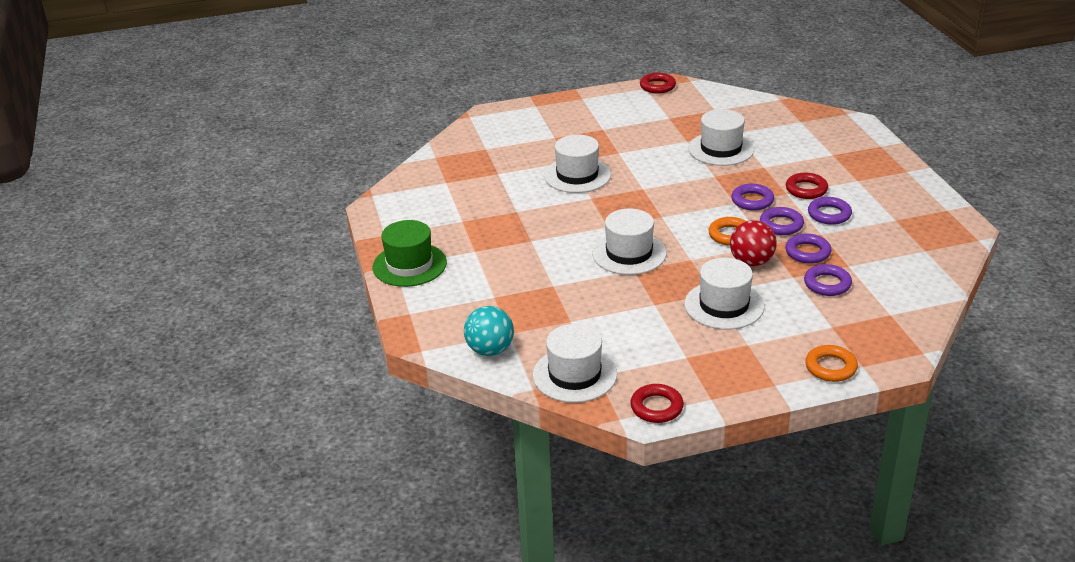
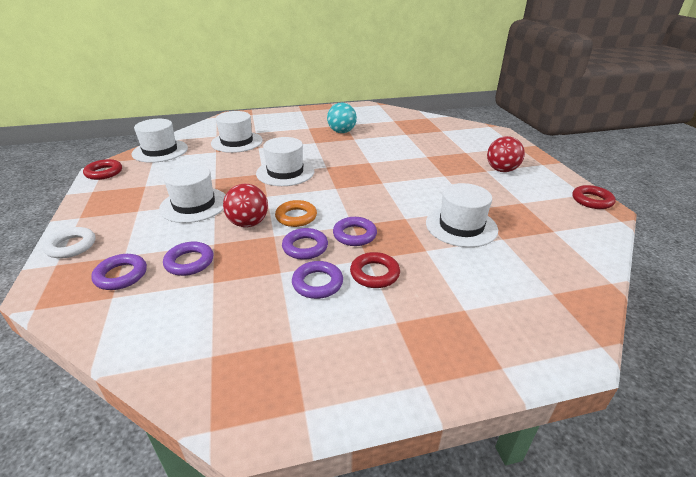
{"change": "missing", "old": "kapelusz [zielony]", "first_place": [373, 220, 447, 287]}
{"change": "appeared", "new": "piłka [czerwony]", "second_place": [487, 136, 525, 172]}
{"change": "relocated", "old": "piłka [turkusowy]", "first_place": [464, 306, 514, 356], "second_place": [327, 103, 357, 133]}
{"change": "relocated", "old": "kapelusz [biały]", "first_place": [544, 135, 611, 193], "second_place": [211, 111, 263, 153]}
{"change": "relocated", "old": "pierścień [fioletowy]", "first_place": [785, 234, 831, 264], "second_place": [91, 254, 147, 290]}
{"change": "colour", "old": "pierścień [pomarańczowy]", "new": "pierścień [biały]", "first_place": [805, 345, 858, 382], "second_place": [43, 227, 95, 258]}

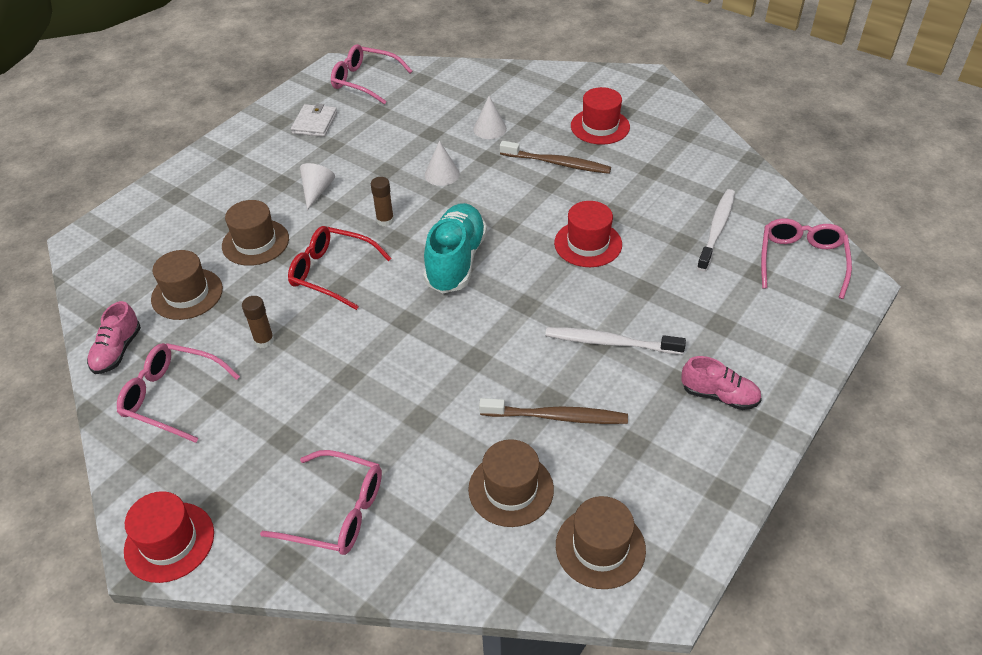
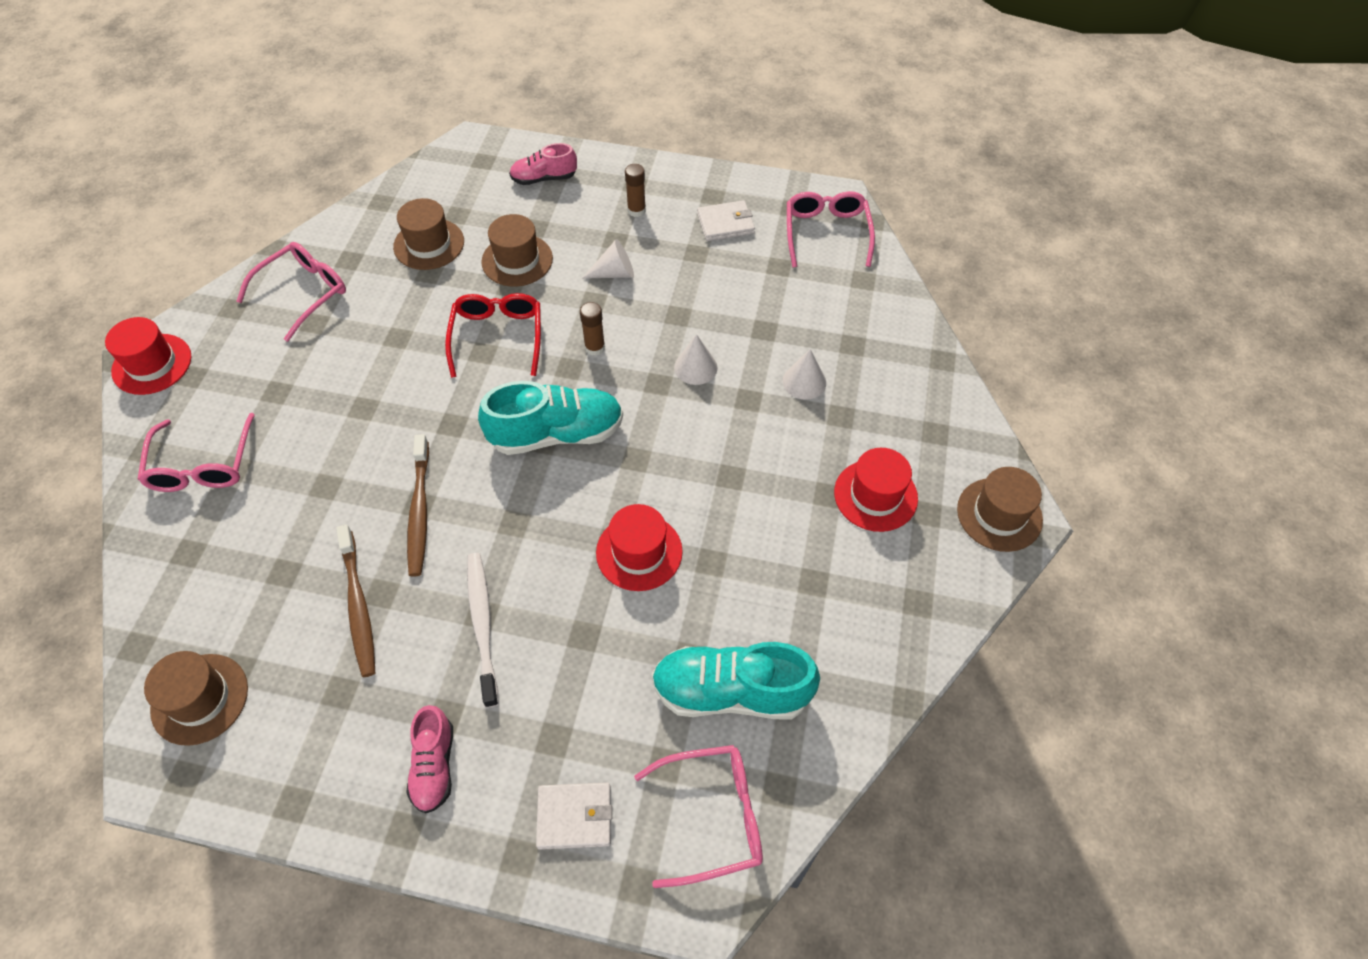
{"change": "appeared", "new": "portfel [biały]", "second_place": [536, 783, 612, 850]}
{"change": "relocated", "old": "but [różowy]", "first_place": [87, 301, 141, 374], "second_place": [509, 143, 577, 185]}
{"change": "relocated", "old": "klej w sztyfcie [brązowy]", "first_place": [242, 296, 274, 348], "second_place": [625, 164, 646, 217]}
{"change": "relocated", "old": "kapelusz [brązowy]", "first_place": [468, 439, 554, 527], "second_place": [957, 467, 1043, 552]}
{"change": "relocated", "old": "szczoteczka do zębów [brązowy]", "first_place": [500, 141, 611, 174], "second_place": [407, 434, 429, 577]}
{"change": "exchanged", "old": "szczoteczka do zębów [biały]", "new": "but [turkusowy]", "first_place": [697, 189, 735, 271], "second_place": [652, 642, 820, 719]}
{"change": "spun", "old": "okulary [różowy]", "first_place": [117, 343, 240, 443], "second_place": [237, 242, 346, 342], "degrees": 45}

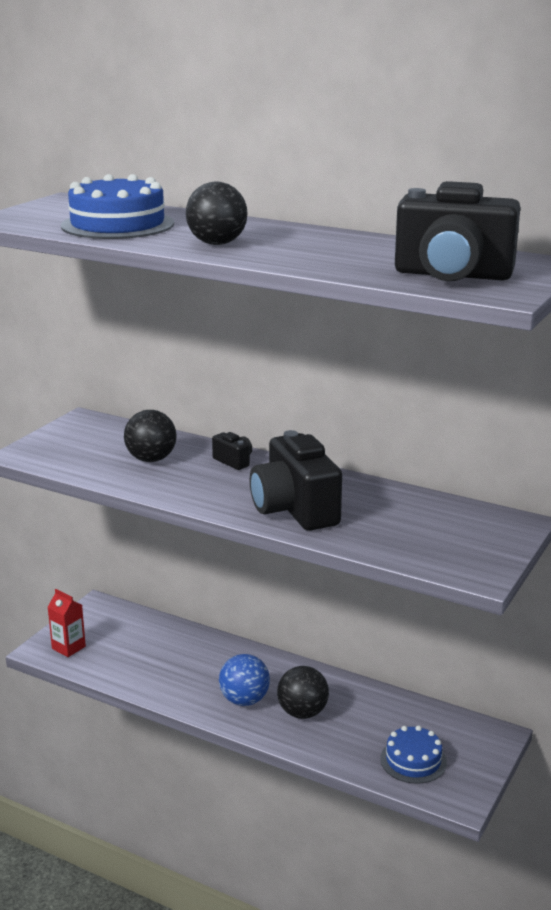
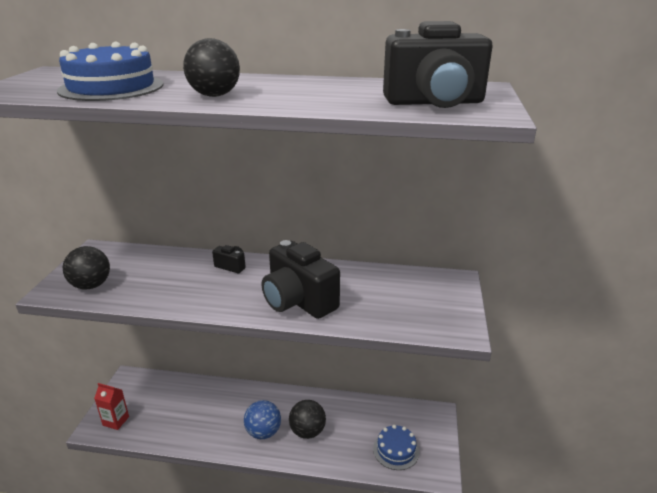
{"change": "relocated", "old": "piłka [czarny]", "first_place": [124, 410, 176, 462], "second_place": [63, 246, 110, 289]}

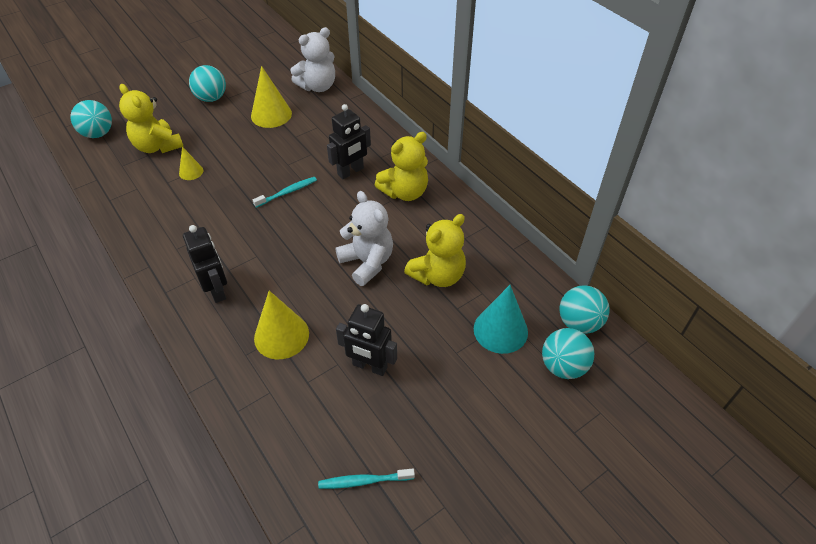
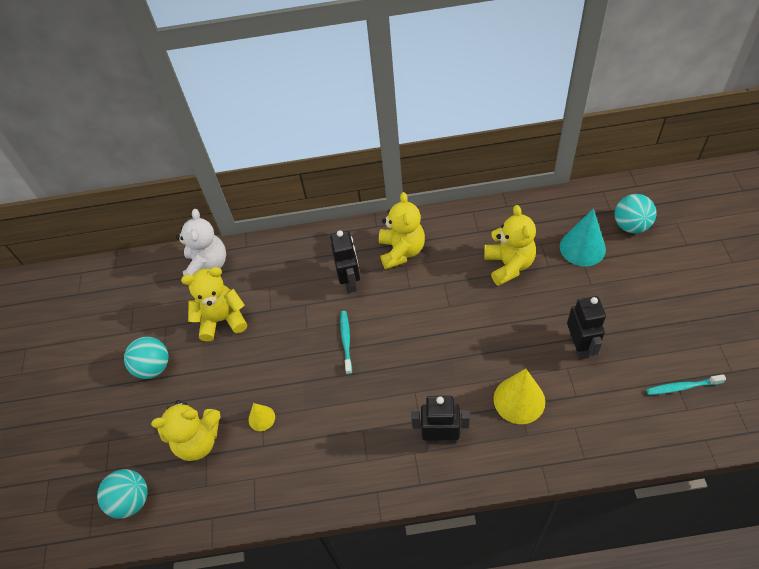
{"change": "missing", "old": "miś [biały]", "first_place": [335, 191, 393, 286]}
{"change": "missing", "old": "piłka [turkusowy]", "first_place": [559, 285, 610, 334]}
{"change": "exchanged", "old": "stożek [żółty]", "new": "miś [żółty]", "first_place": [251, 66, 292, 128], "second_place": [181, 267, 247, 342]}
{"change": "spun", "old": "szczoteczka do zębów [turkusowy]", "first_place": [318, 469, 415, 489], "second_place": [646, 374, 726, 395], "degrees": 60}
{"change": "spun", "old": "robot [czarny]", "first_place": [336, 304, 397, 376], "second_place": [567, 296, 606, 360], "degrees": -60}

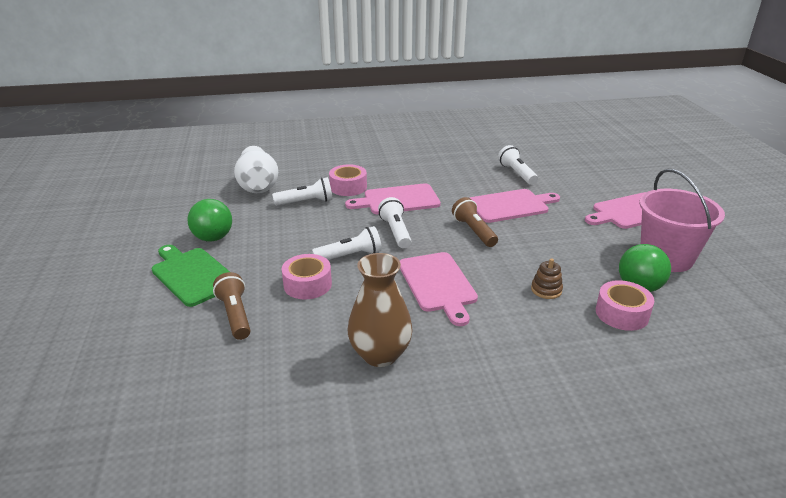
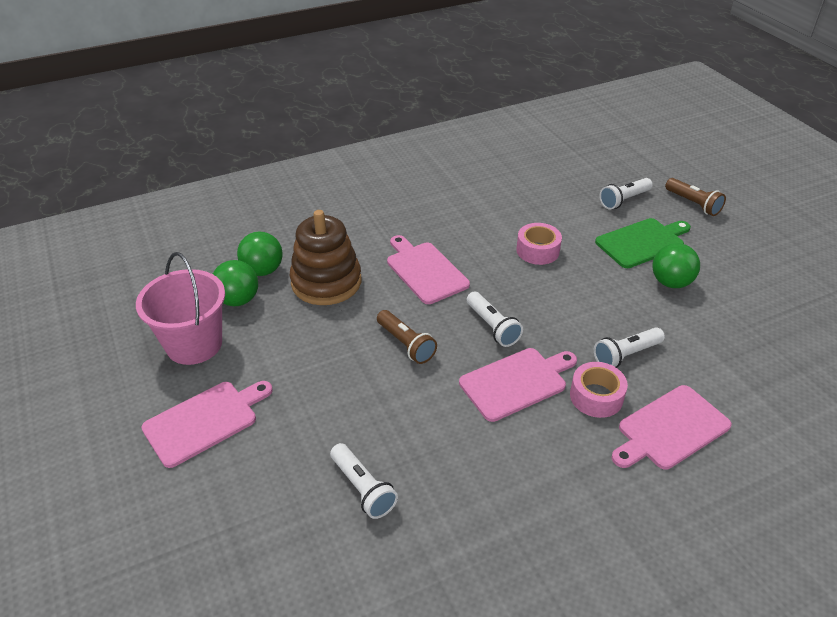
{"change": "missing", "old": "wazon [biały]", "first_place": [234, 146, 278, 193]}
{"change": "missing", "old": "wazon [brązowy]", "first_place": [348, 253, 413, 367]}
{"change": "relocated", "old": "latarka [brązowy]", "first_place": [213, 272, 251, 340], "second_place": [665, 178, 726, 216]}
{"change": "relocated", "old": "latarka [biały]", "first_place": [312, 226, 382, 260], "second_place": [600, 178, 653, 210]}
{"change": "relocated", "old": "deska do krojenia [różowy]", "first_place": [470, 189, 560, 223], "second_place": [611, 385, 732, 470]}
{"change": "exchanged", "old": "taśma klejąca [różowy]", "new": "piłka [zielony]", "first_place": [596, 280, 654, 331], "second_place": [237, 232, 283, 276]}
{"change": "spun", "old": "deska do krojenia [zielony]", "first_place": [152, 245, 230, 307], "second_place": [595, 218, 691, 268], "degrees": -60}
{"change": "size", "old": "zabawka nakładanka [brązowy]", "first_place": [531, 258, 563, 299], "second_place": [290, 210, 361, 305], "factor": 2.49}

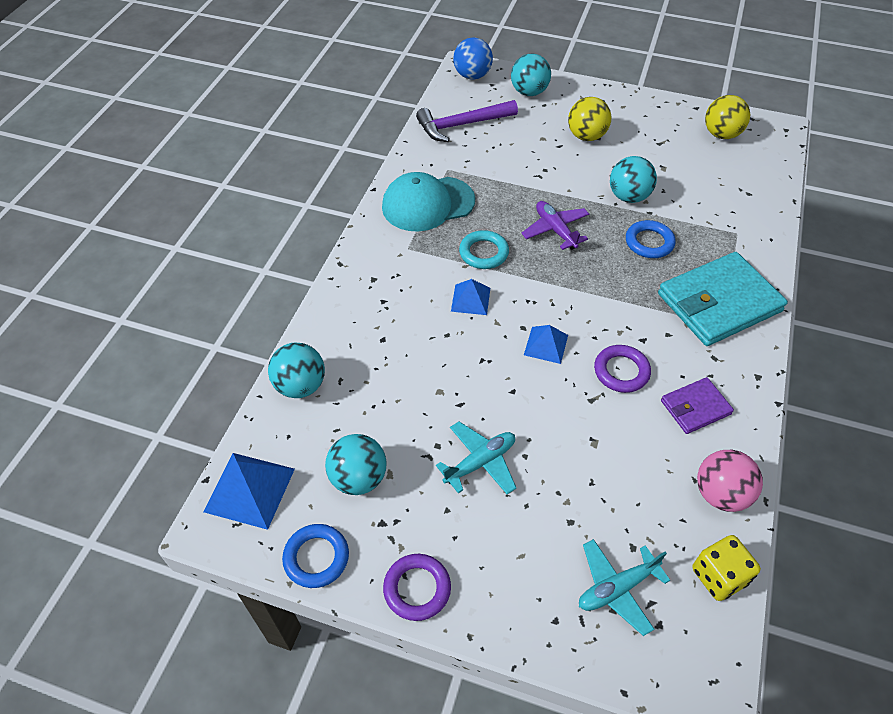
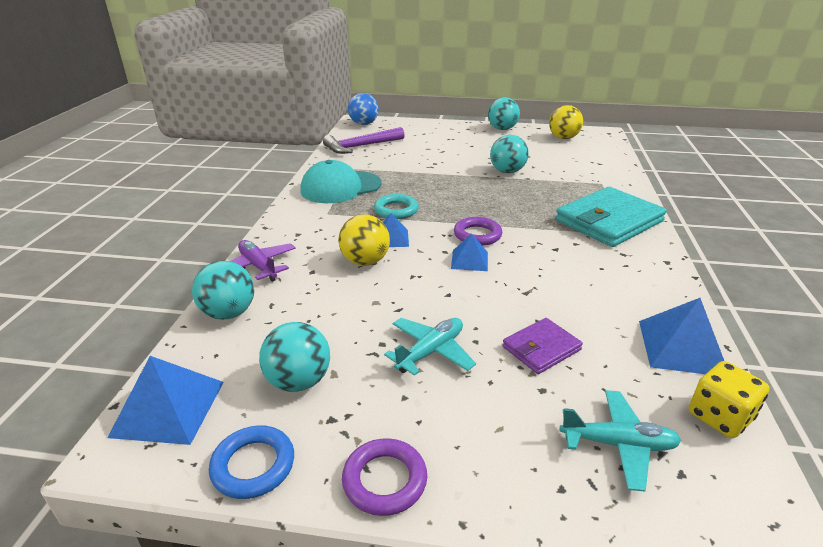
{"change": "missing", "old": "pierścień [niebieski]", "first_place": [626, 220, 676, 258]}
{"change": "relocated", "old": "piłka [turkusowy]", "first_place": [511, 53, 551, 96], "second_place": [488, 97, 520, 130]}
{"change": "relocated", "old": "samolot [fioletowy]", "first_place": [521, 201, 589, 250], "second_place": [231, 240, 296, 282]}
{"change": "relocated", "old": "piłka [żółty]", "first_place": [568, 97, 611, 141], "second_place": [339, 214, 390, 266]}
{"change": "relocated", "old": "pierścień [fioletowy]", "first_place": [594, 345, 651, 393], "second_place": [454, 217, 502, 246]}
{"change": "relocated", "old": "portfel [fioletowy]", "first_place": [661, 377, 734, 434], "second_place": [502, 318, 583, 374]}
{"change": "exchanged", "old": "piłka [różowy]", "new": "piramida [niebieski]", "first_place": [697, 450, 763, 512], "second_place": [639, 298, 724, 374]}
{"change": "spun", "old": "samolot [turkusowy]", "first_place": [579, 539, 670, 636], "second_place": [560, 390, 681, 492], "degrees": -135}

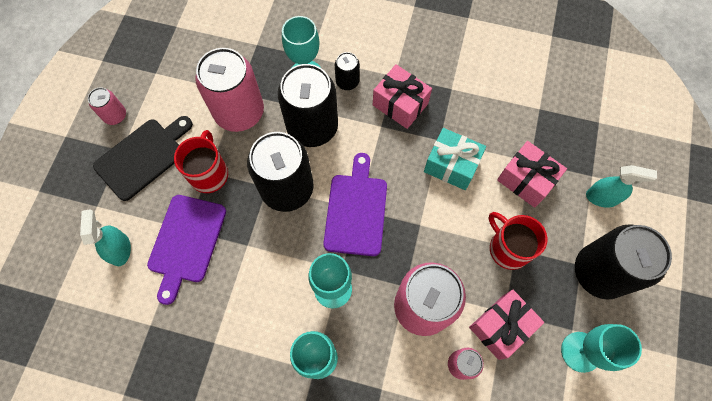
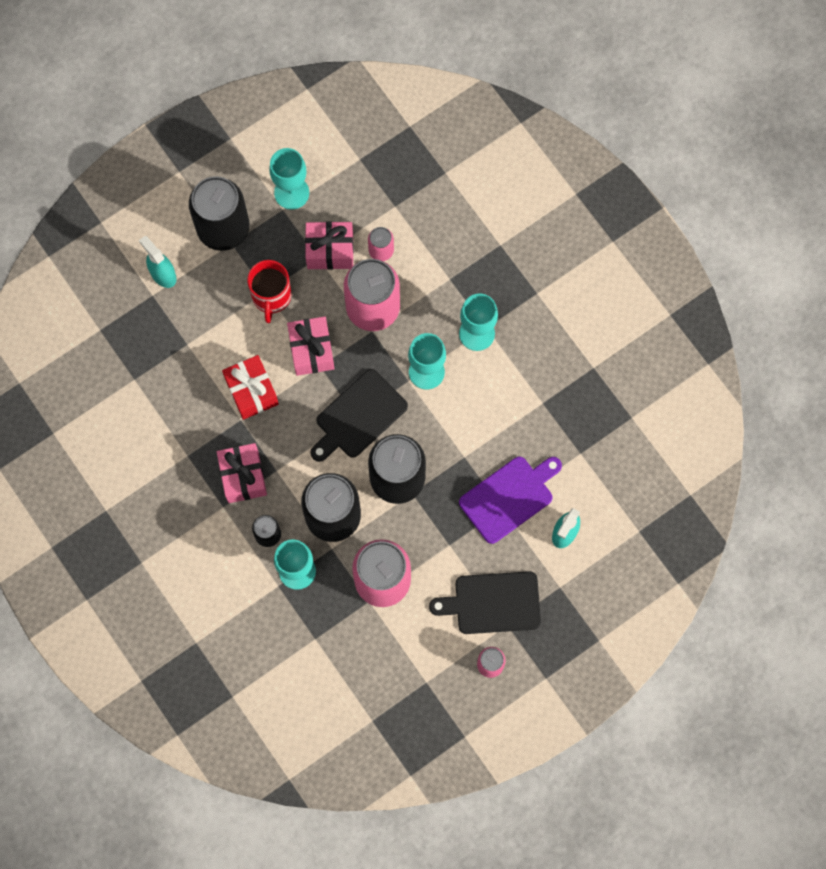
{"change": "missing", "old": "kubek [czerwony]", "first_place": [174, 130, 228, 193]}
{"change": "relocated", "old": "prezent [różowy]", "first_place": [497, 141, 567, 208], "second_place": [287, 316, 335, 376]}
{"change": "colour", "old": "deska do krojenia [fioletowy]", "new": "deska do krojenia [czarny]", "first_place": [323, 153, 387, 256], "second_place": [310, 369, 408, 462]}
{"change": "colour", "old": "prezent [turkusowy]", "new": "prezent [czerwony]", "first_place": [424, 128, 486, 190], "second_place": [222, 355, 279, 420]}

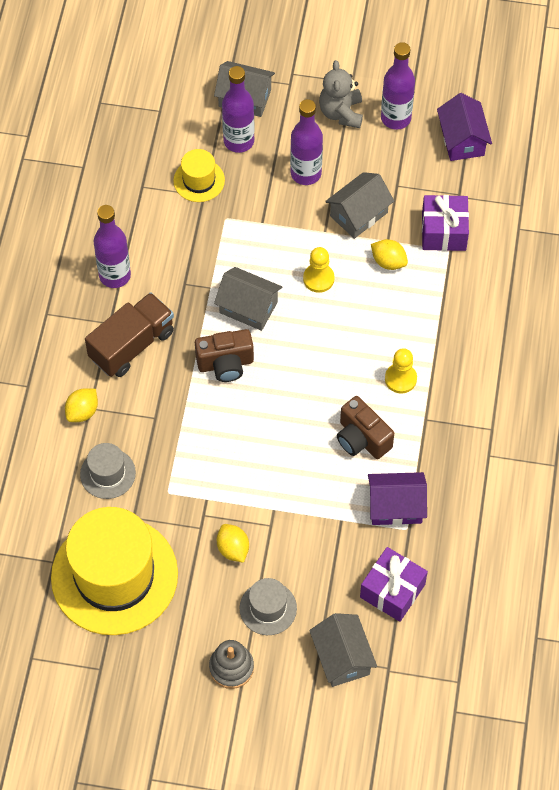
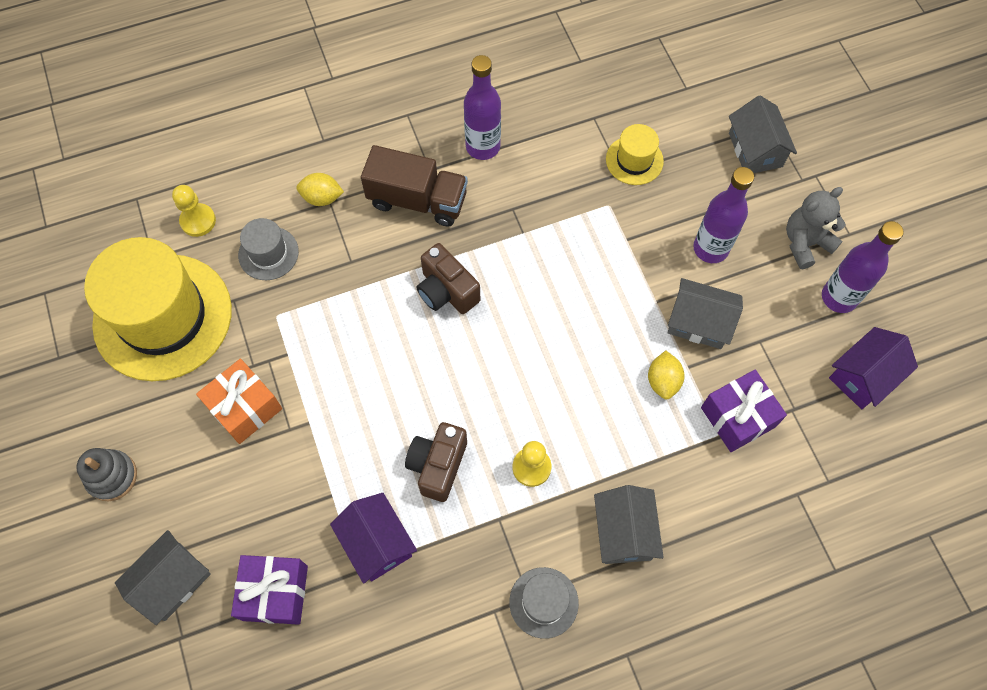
{"change": "missing", "old": "butelka [fioletowy]", "first_place": [222, 66, 255, 153]}
{"change": "relocated", "old": "domek [szary]", "first_place": [214, 267, 282, 331], "second_place": [594, 485, 664, 564]}
{"change": "relocated", "old": "kapelusz [szary]", "first_place": [239, 578, 297, 635], "second_place": [509, 567, 579, 639]}
{"change": "relocated", "old": "pionek [żółty]", "first_place": [303, 247, 335, 293], "second_place": [172, 185, 216, 237]}
{"change": "exchanged", "old": "cytryna [żółty]", "new": "prezent [pomarańczowy]", "first_place": [217, 524, 249, 563], "second_place": [196, 358, 282, 444]}

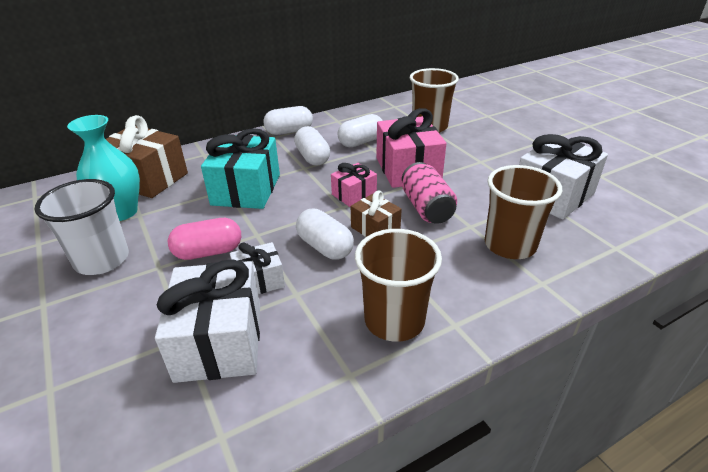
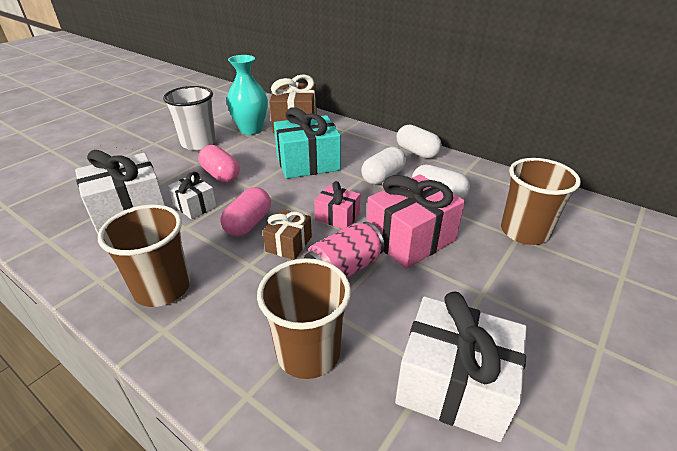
{"change": "colour", "old": "kapsułka [biały]", "new": "kapsułka [różowy]", "first_place": [296, 209, 354, 260], "second_place": [220, 187, 271, 237]}

